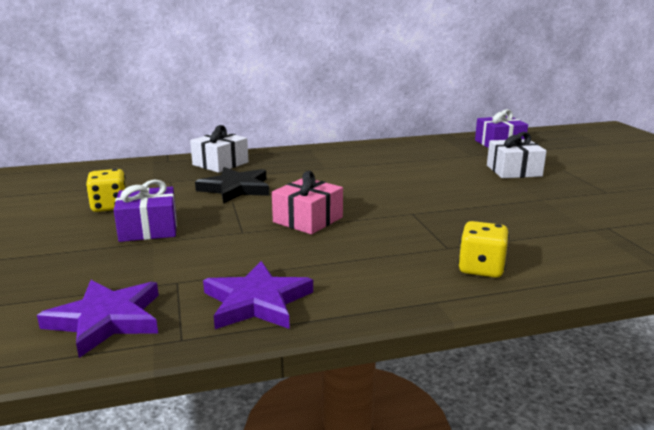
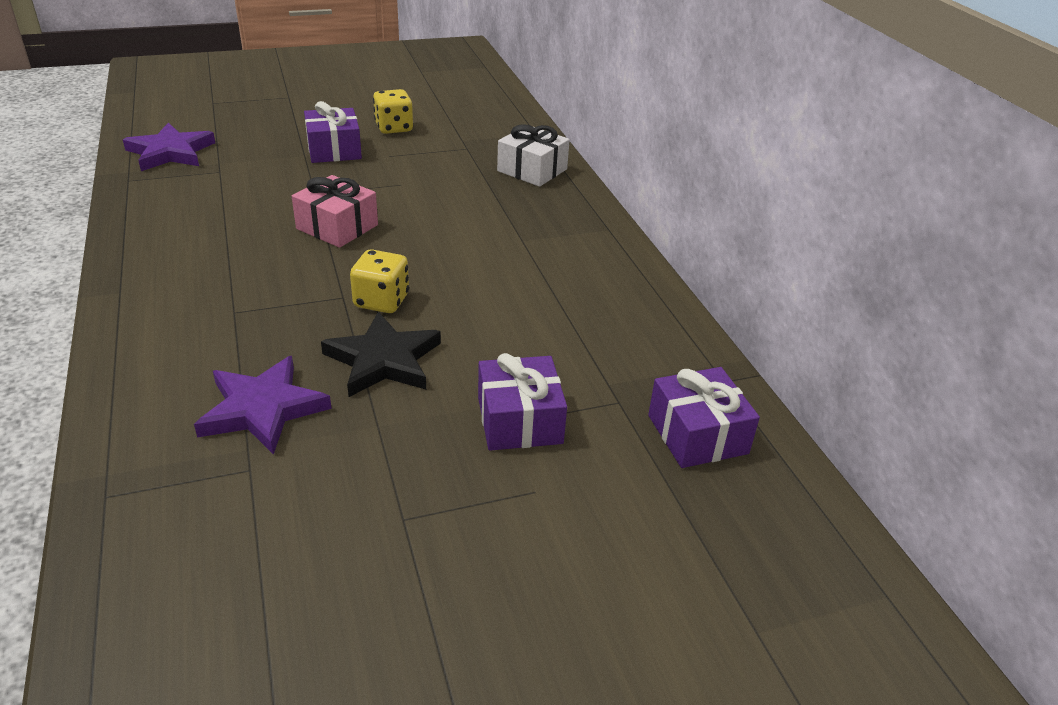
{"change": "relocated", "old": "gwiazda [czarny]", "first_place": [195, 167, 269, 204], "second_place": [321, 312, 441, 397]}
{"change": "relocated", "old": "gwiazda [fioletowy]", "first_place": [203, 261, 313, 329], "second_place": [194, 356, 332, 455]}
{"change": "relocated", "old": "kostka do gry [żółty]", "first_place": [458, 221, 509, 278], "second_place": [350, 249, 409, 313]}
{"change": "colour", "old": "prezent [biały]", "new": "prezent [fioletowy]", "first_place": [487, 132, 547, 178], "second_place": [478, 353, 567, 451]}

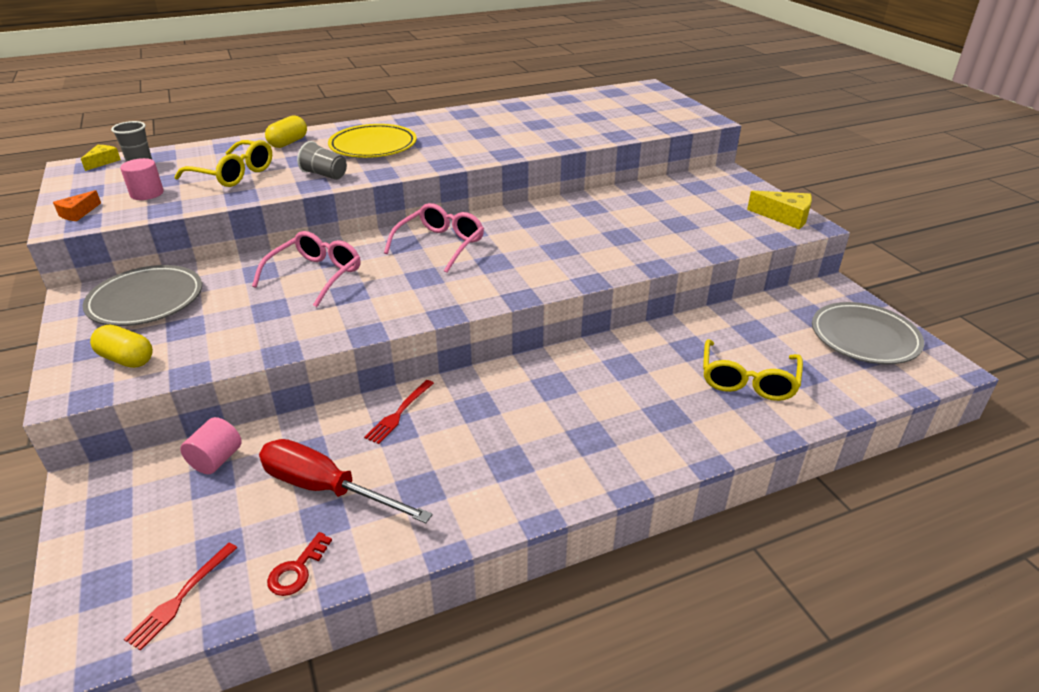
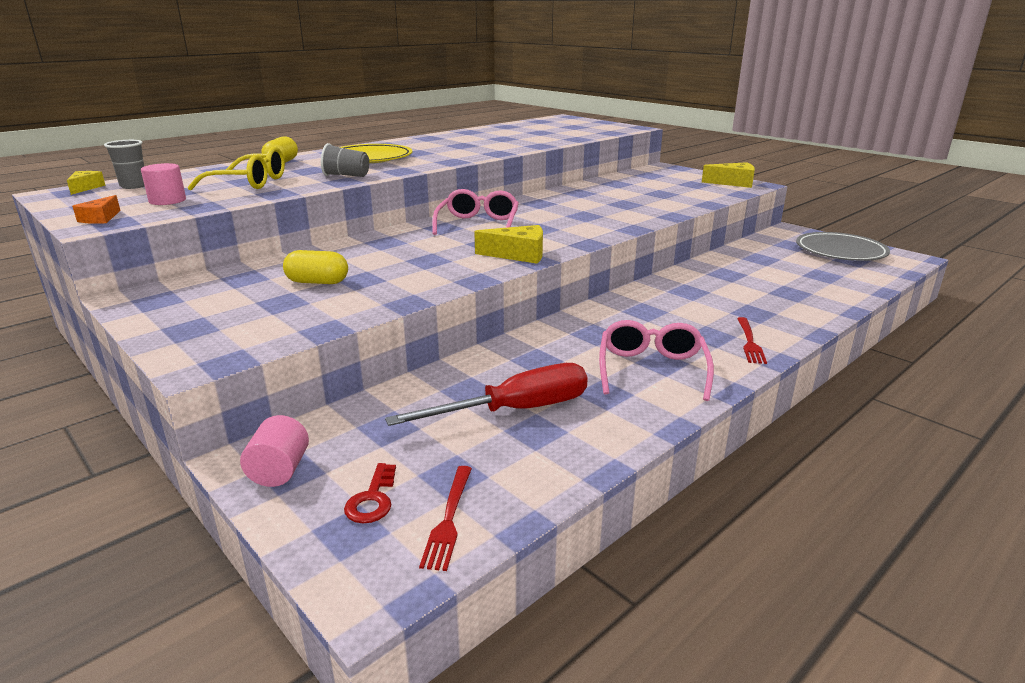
{"change": "missing", "old": "talerz [szary]", "first_place": [83, 265, 202, 326]}
{"change": "missing", "old": "okulary [żółty]", "first_place": [703, 339, 803, 401]}
{"change": "appeared", "new": "ser [żółty]", "second_place": [474, 225, 543, 264]}
{"change": "relocated", "old": "kapsułka [żółty]", "first_place": [90, 325, 153, 368], "second_place": [283, 250, 348, 284]}
{"change": "relocated", "old": "walec [różowy]", "first_place": [180, 417, 242, 474], "second_place": [240, 415, 309, 487]}
{"change": "relocated", "old": "okulary [różowy]", "first_place": [252, 231, 361, 307], "second_place": [599, 320, 714, 401]}
{"change": "relocated", "old": "klucz [czerwony]", "first_place": [267, 532, 332, 596], "second_place": [344, 463, 396, 523]}
{"change": "relocated", "old": "widelec [czerwony]", "first_place": [364, 380, 434, 444], "second_place": [737, 317, 767, 364]}
{"change": "spun", "old": "śrubokręt [czerwony]", "first_place": [259, 439, 433, 523], "second_place": [385, 363, 588, 426], "degrees": 150}

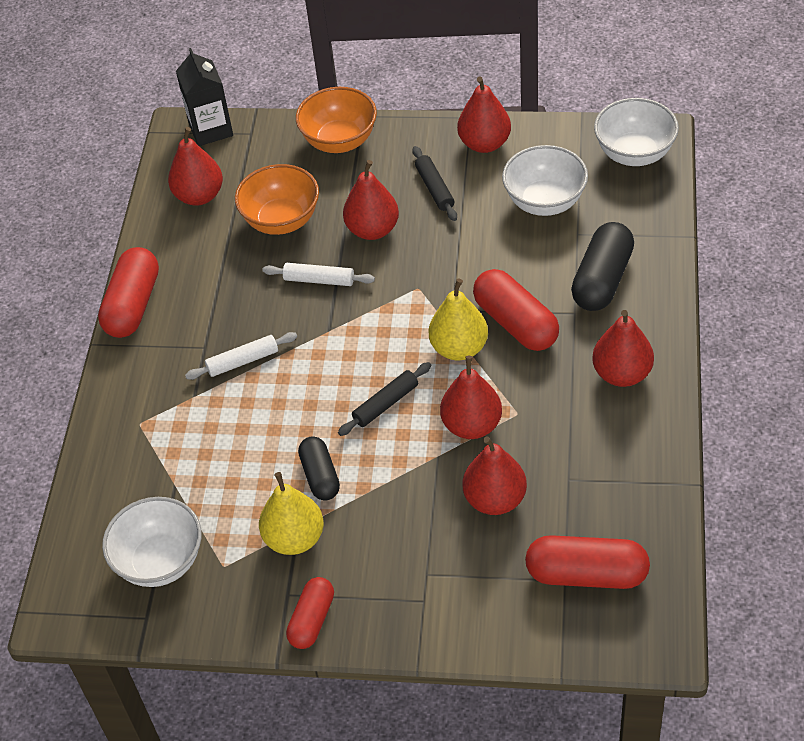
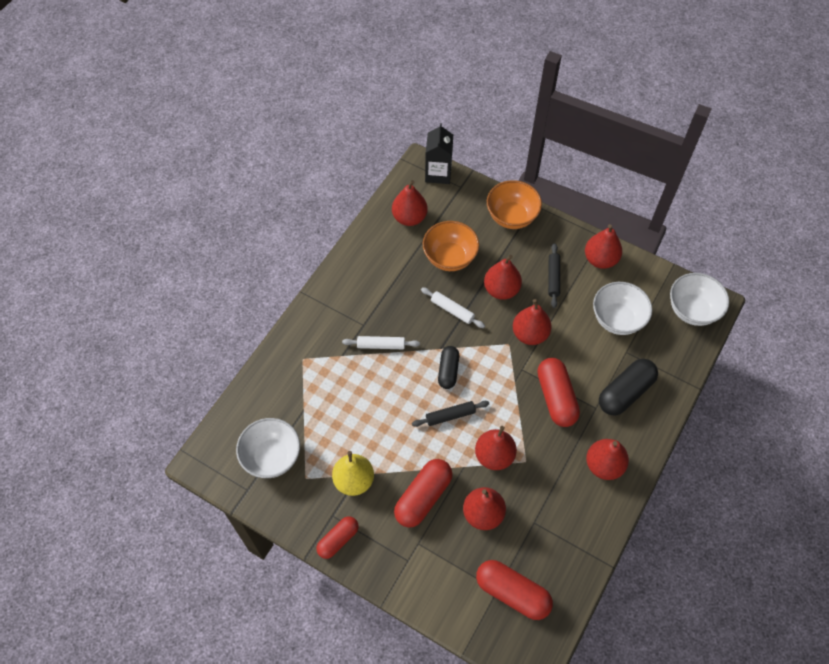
{"change": "missing", "old": "gruszka [żółty]", "first_place": [428, 279, 488, 360]}
{"change": "appeared", "new": "gruszka [czerwony]", "second_place": [513, 299, 552, 345]}
{"change": "relocated", "old": "kapsułka [czerwony]", "first_place": [98, 247, 159, 338], "second_place": [394, 459, 453, 528]}
{"change": "relocated", "old": "kapsułka [czarny]", "first_place": [298, 437, 340, 501], "second_place": [438, 346, 459, 389]}

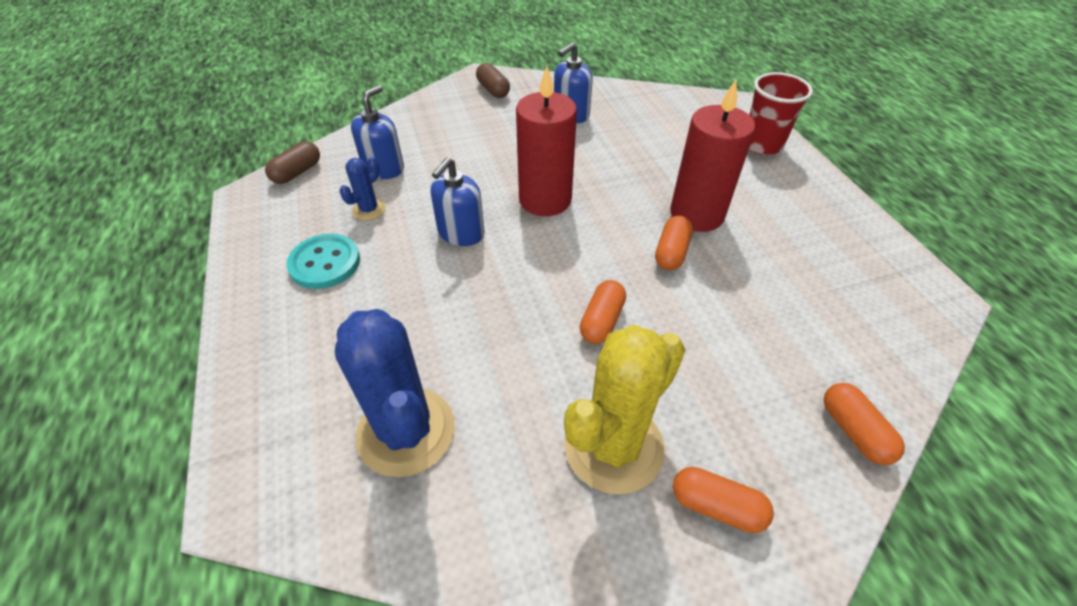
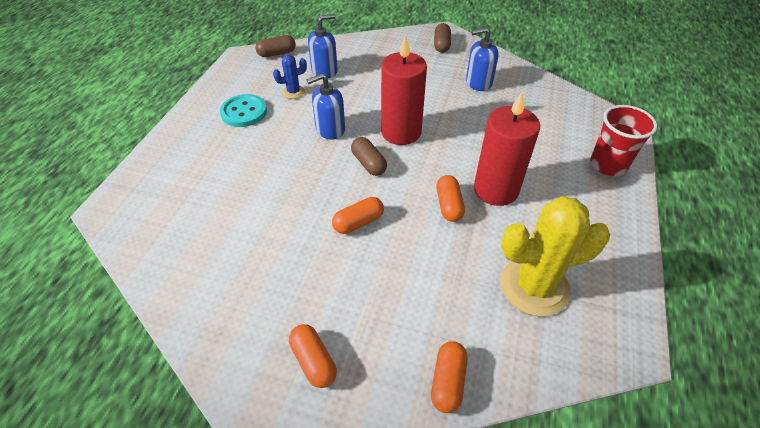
{"change": "missing", "old": "kaktus [niebieski]", "first_place": [335, 309, 455, 477]}
{"change": "appeared", "new": "kapsułka [brązowy]", "second_place": [351, 137, 387, 176]}
{"change": "relocated", "old": "kaktus [żółty]", "first_place": [564, 325, 686, 494], "second_place": [500, 196, 610, 316]}
{"change": "spun", "old": "kapsułka [pomarańczowy]", "first_place": [655, 215, 693, 270], "second_place": [436, 175, 465, 222], "degrees": -60}

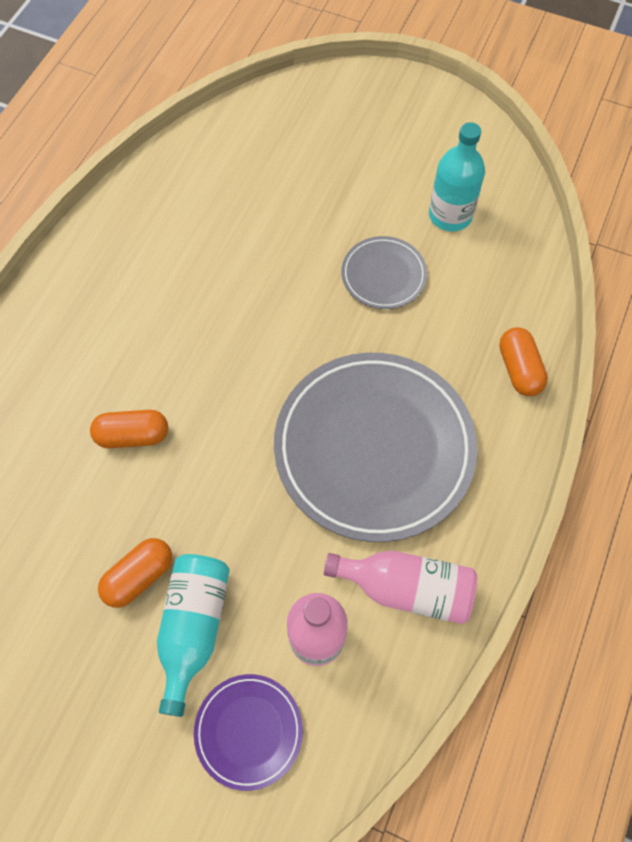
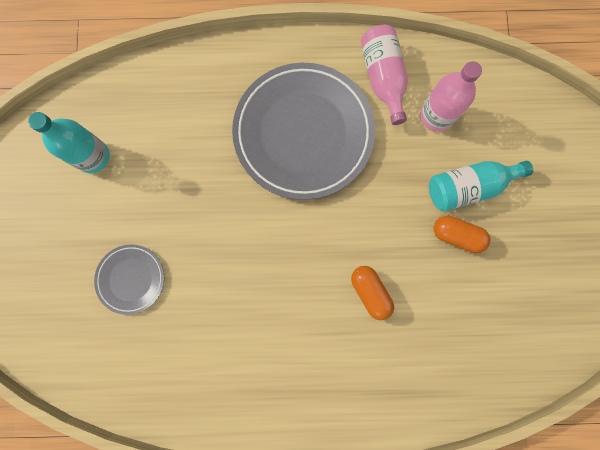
{"change": "missing", "old": "talerz [fioletowy]", "first_place": [194, 674, 303, 791]}
{"change": "missing", "old": "kapsułka [pomarańczowy]", "first_place": [499, 327, 548, 396]}
{"change": "relocated", "old": "talerz [szary]", "first_place": [341, 236, 427, 309], "second_place": [94, 244, 164, 315]}

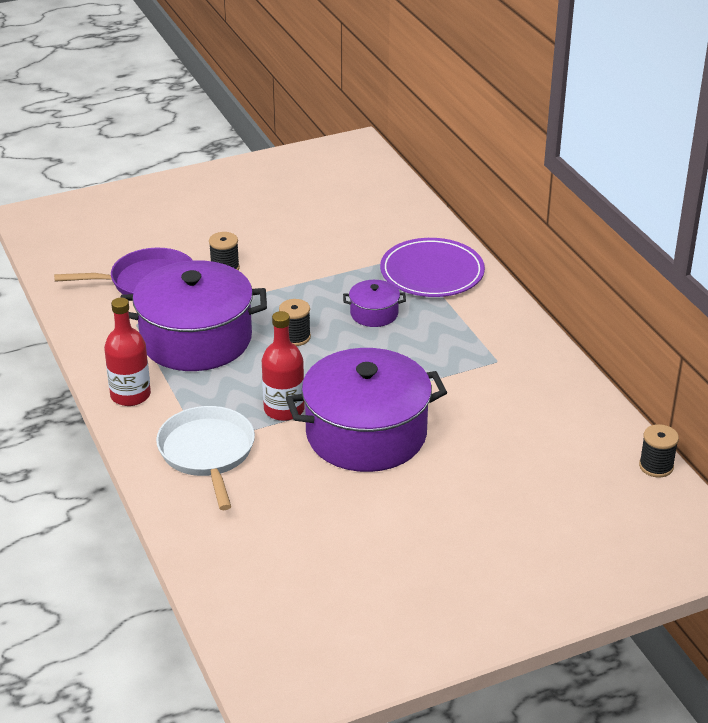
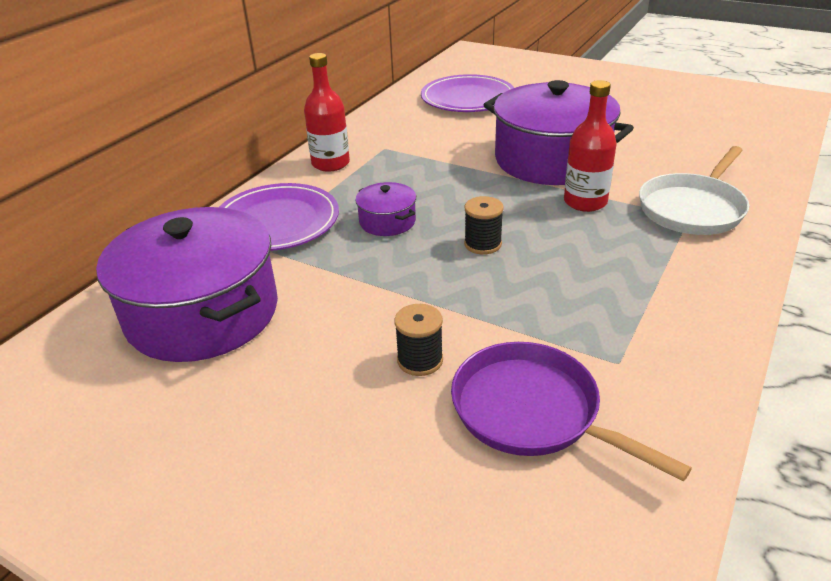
{"change": "missing", "old": "szpulka [czarny]", "first_place": [639, 424, 679, 478]}
{"change": "appeared", "new": "talerz [fioletowy]", "second_place": [421, 74, 514, 112]}
{"change": "relocated", "old": "butelka [czerwony]", "first_place": [104, 298, 151, 406], "second_place": [304, 53, 350, 172]}
{"change": "relocated", "old": "garnek [fioletowy]", "first_place": [120, 260, 267, 371], "second_place": [96, 207, 278, 362]}

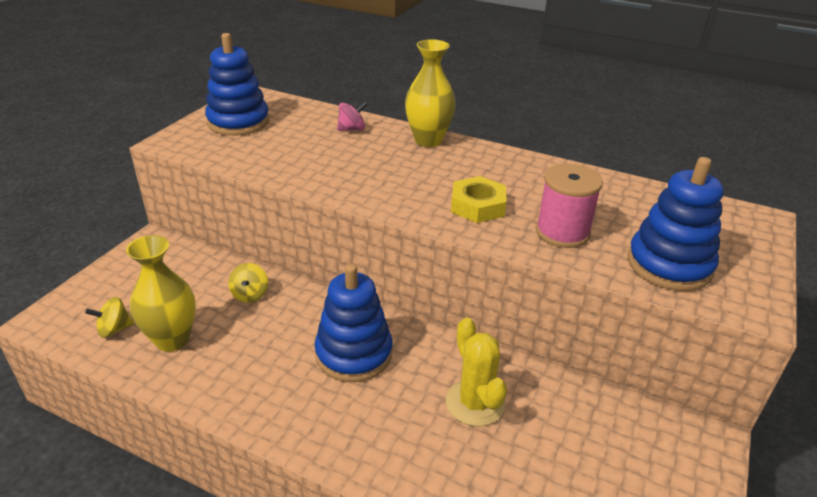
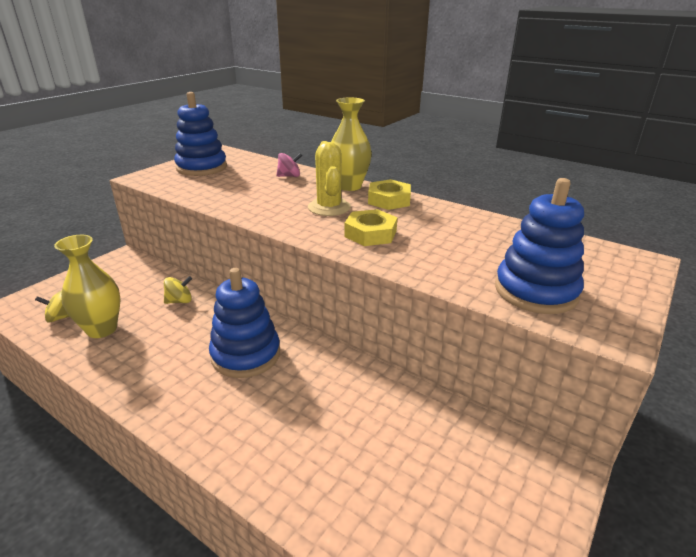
{"change": "missing", "old": "szpulka [różowy]", "first_place": [536, 164, 603, 248]}
{"change": "appeared", "new": "nakrętka [żółty]", "second_place": [368, 179, 411, 210]}
{"change": "relocated", "old": "kaktus [żółty]", "first_place": [446, 317, 507, 427], "second_place": [308, 141, 351, 216]}
{"change": "spun", "old": "bączek [żółty]", "first_place": [228, 263, 268, 303], "second_place": [164, 276, 192, 304], "degrees": -120}

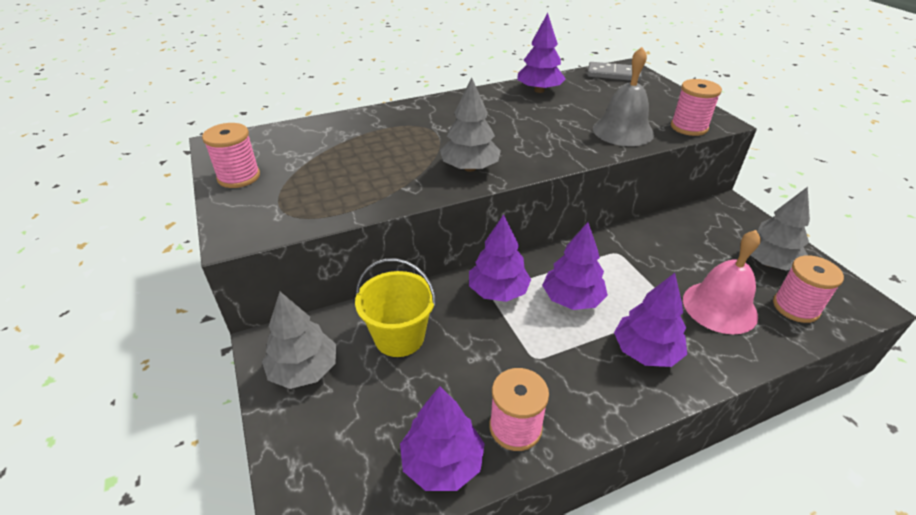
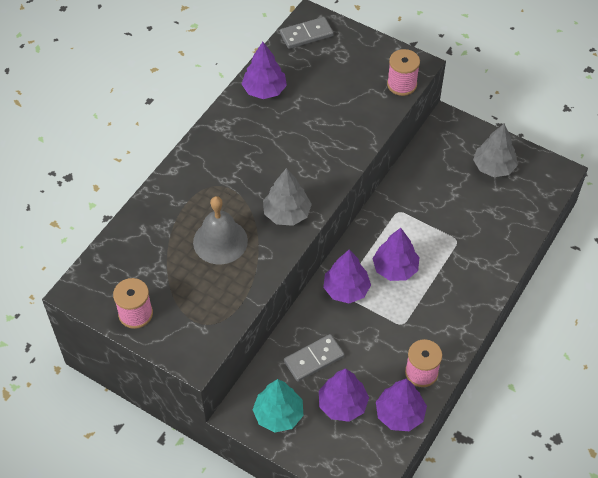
{"change": "missing", "old": "dzwonek [różowy]", "first_place": [683, 230, 761, 334]}
{"change": "missing", "old": "szpulka [różowy]", "first_place": [773, 255, 844, 323]}
{"change": "relocated", "old": "dzwonek [szary]", "first_place": [593, 47, 654, 146], "second_place": [193, 196, 248, 264]}
{"change": "relocated", "old": "drzewko [fioletowy]", "first_place": [614, 273, 687, 367], "second_place": [319, 368, 369, 422]}
{"change": "exchanged", "old": "wiadro [żółty]", "new": "kostka domina [szary]", "first_place": [355, 258, 436, 357], "second_place": [284, 334, 345, 382]}
{"change": "colour", "old": "drzewko [szary]", "new": "drzewko [turkusowy]", "first_place": [262, 292, 336, 389], "second_place": [253, 379, 304, 432]}

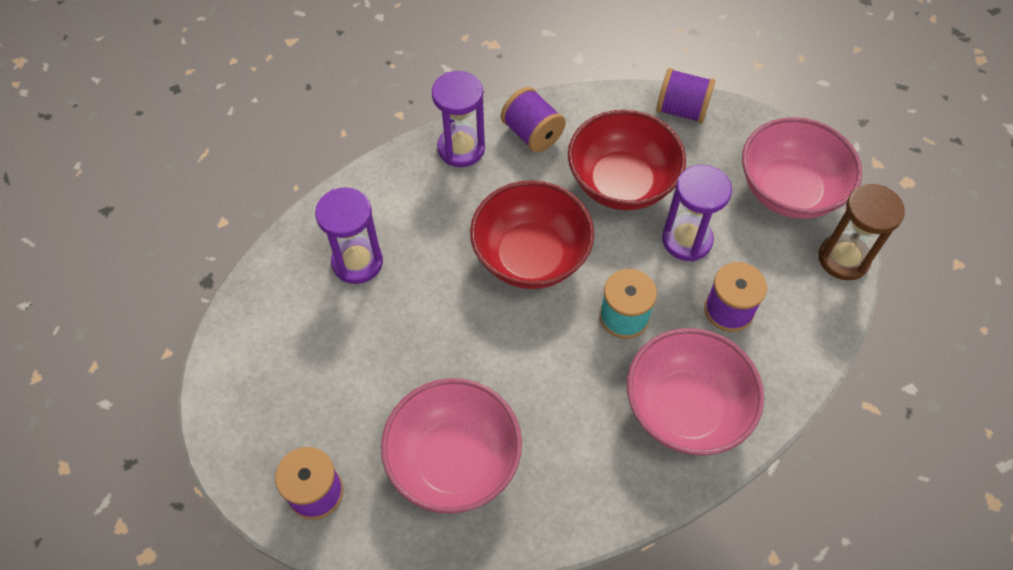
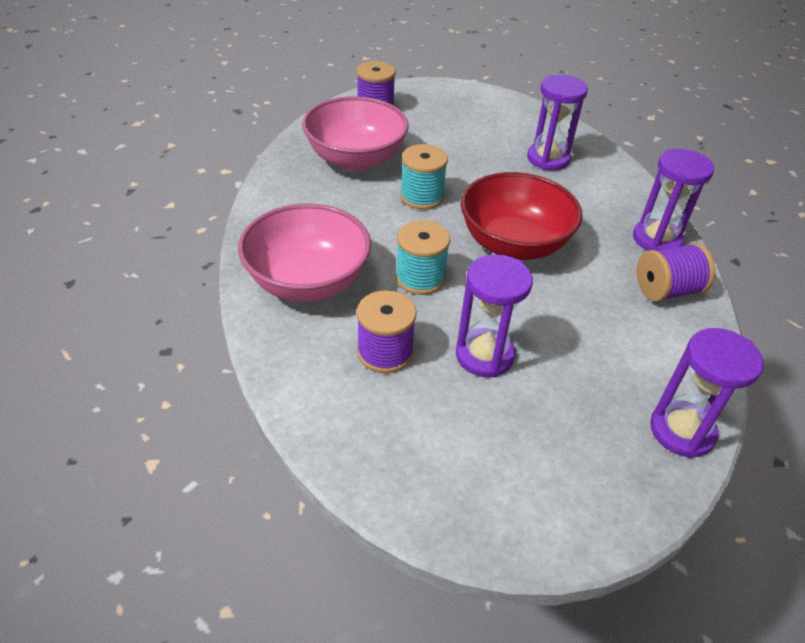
{"change": "missing", "old": "miska [czerwony]", "first_place": [568, 110, 686, 210]}
{"change": "missing", "old": "miska [różowy]", "first_place": [742, 117, 862, 219]}
{"change": "missing", "old": "klepsydra [brązowy]", "first_place": [818, 184, 905, 280]}
{"change": "appeared", "new": "szpulka [turkusowy]", "second_place": [400, 144, 448, 210]}
{"change": "exchanged", "old": "szpulka [fioletowy]", "new": "klepsydra [fioletowy]", "first_place": [656, 68, 715, 124], "second_place": [650, 328, 764, 458]}

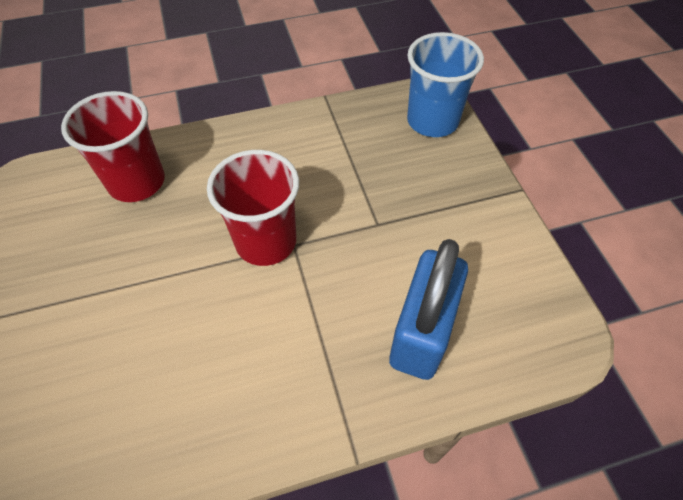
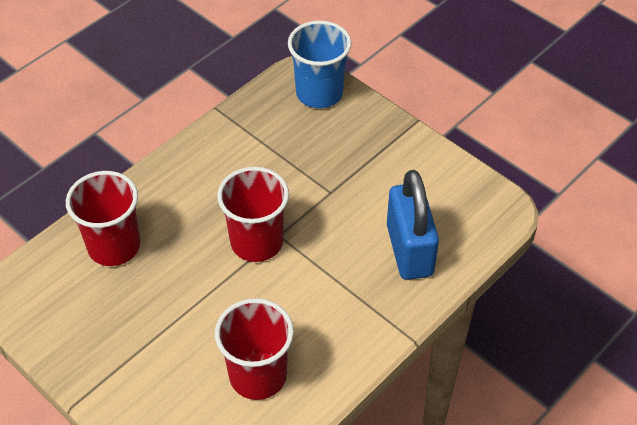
{"change": "appeared", "new": "szklanka [czerwony]", "second_place": [215, 298, 294, 400]}

